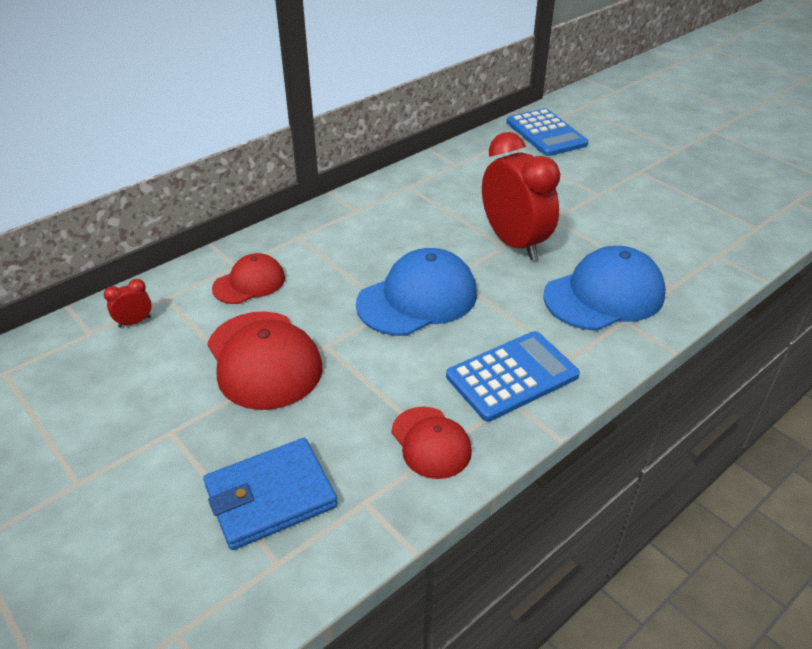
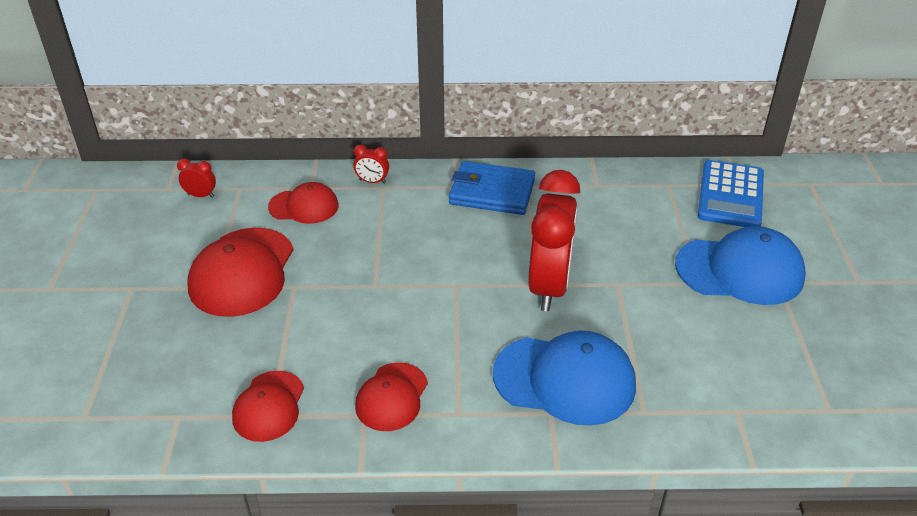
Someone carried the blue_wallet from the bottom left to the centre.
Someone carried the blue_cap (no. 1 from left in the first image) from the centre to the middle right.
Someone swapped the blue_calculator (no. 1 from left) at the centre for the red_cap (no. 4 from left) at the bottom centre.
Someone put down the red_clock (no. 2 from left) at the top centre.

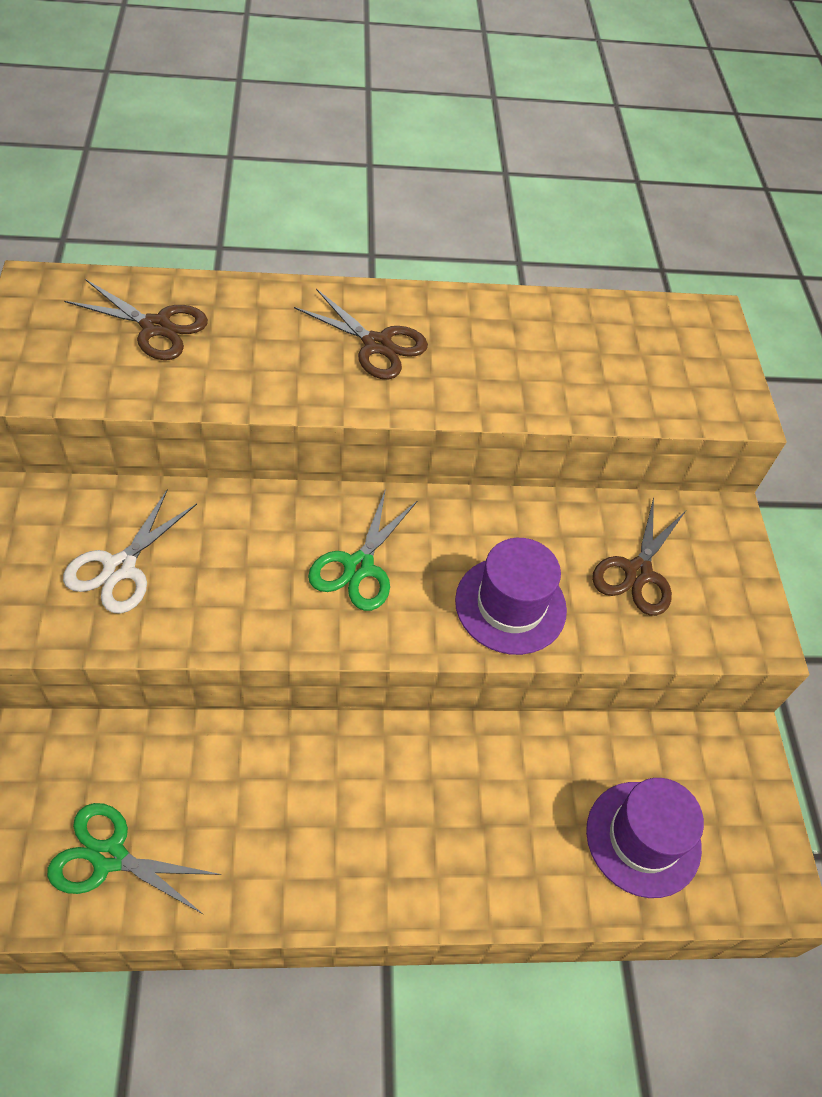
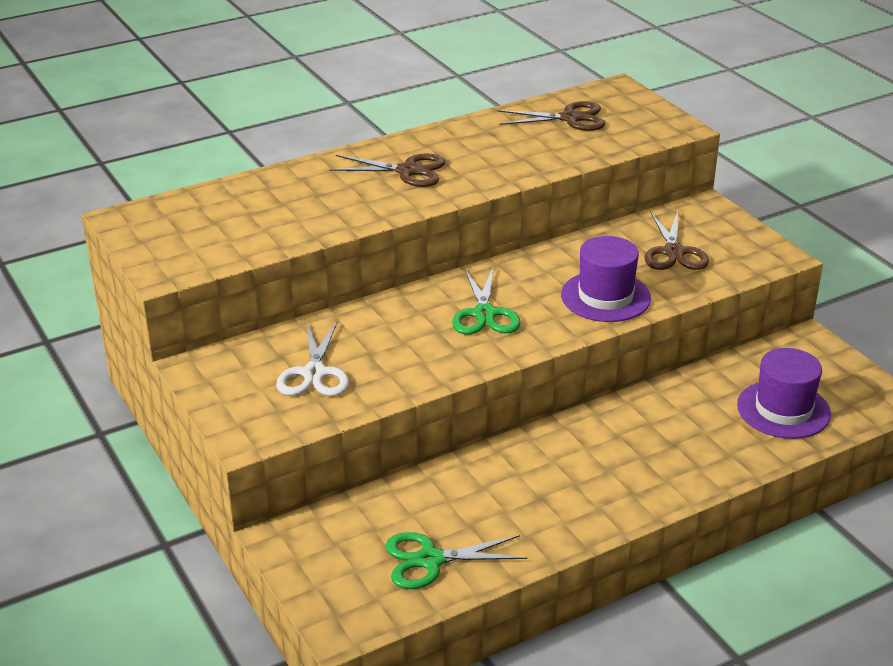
Someone carried the brown_scissors (no. 1 from left in the first image) from the top left to the top centre.

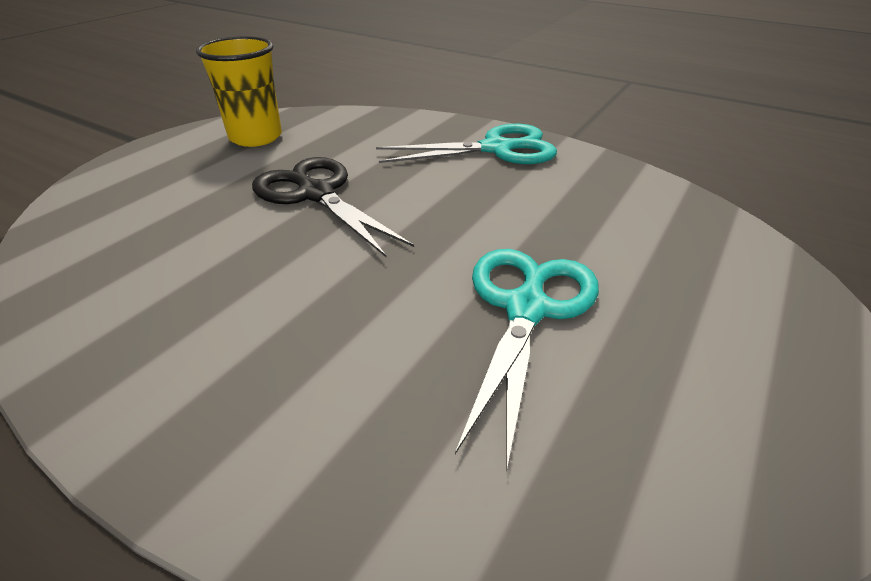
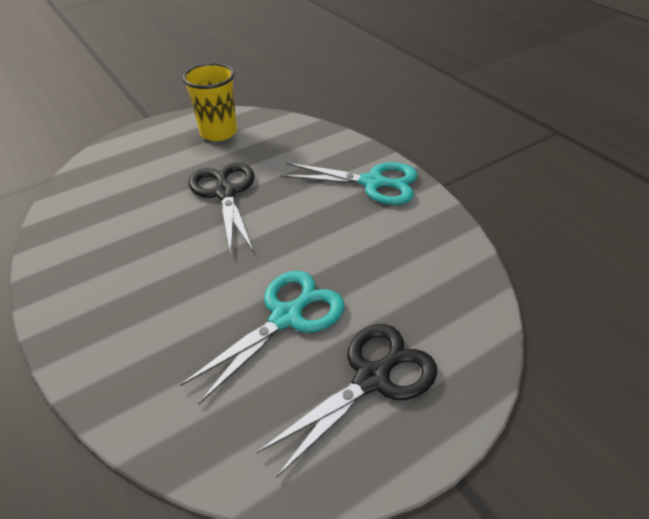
Someone put down the black_scissors (no. 2 from left) at the bottom centre.

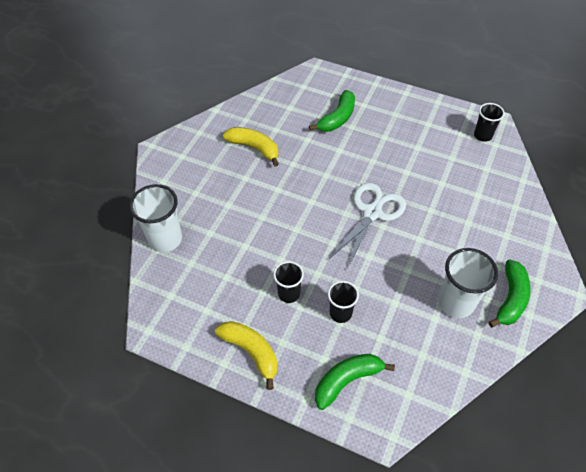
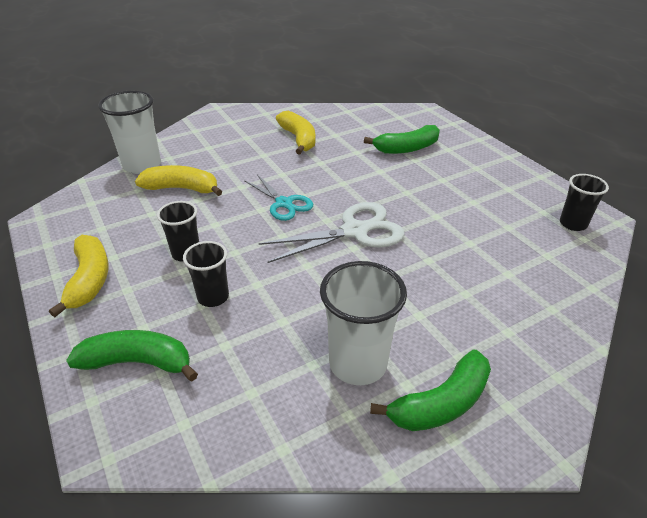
Someone put down the yellow_banana (no. 2 from left) at the middle left.
Someone put down the turquoise_scissors at the centre.

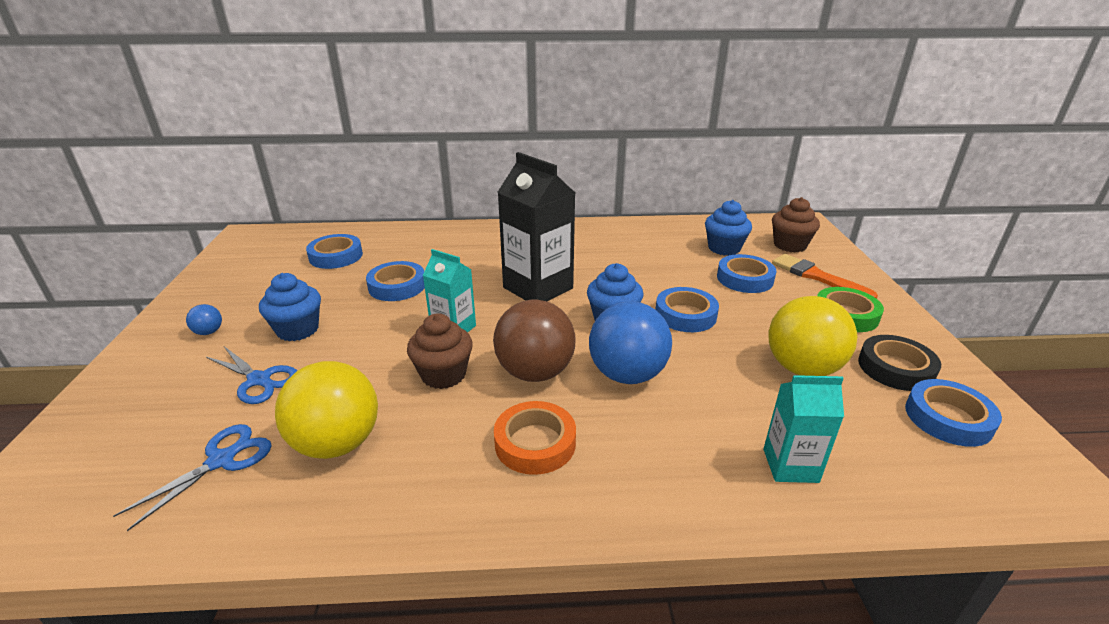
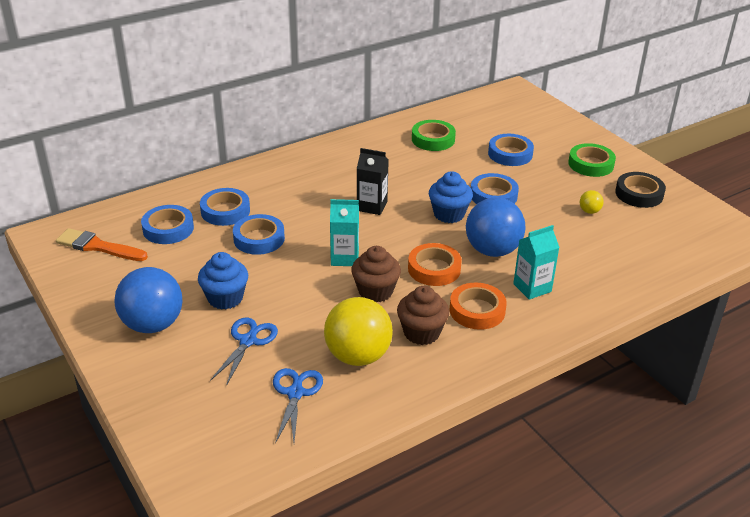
Someone scaled the blue_ball (no. 1 from left) at the middle left by 2.36.
Someone rotated the blue_scissors (no. 2 from left in the first image) at the middle left by 75 degrees counterclockwise.
Someone swapped the brown_ball at the centre for the orange_tape (no. 1 from left) at the centre.
Someone scaled the black_carton at the centre by 0.58.
Someone took away the blue_cupcake (no. 3 from left) at the centre.
Someone carried the turquoise_carton (no. 2 from left) from the bottom right to the middle right.
Someone scaled the yellow_ball (no. 2 from left) at the middle right by 0.42.
Someone carried the brown_cupcake (no. 2 from left) from the middle right to the centre.
Someone carried the orange_brush from the middle right to the middle left.
Someone carried the blue_tape (no. 5 from left in the first image) from the middle right to the middle left.
Someone put down the green_tape (no. 1 from left) at the top centre.

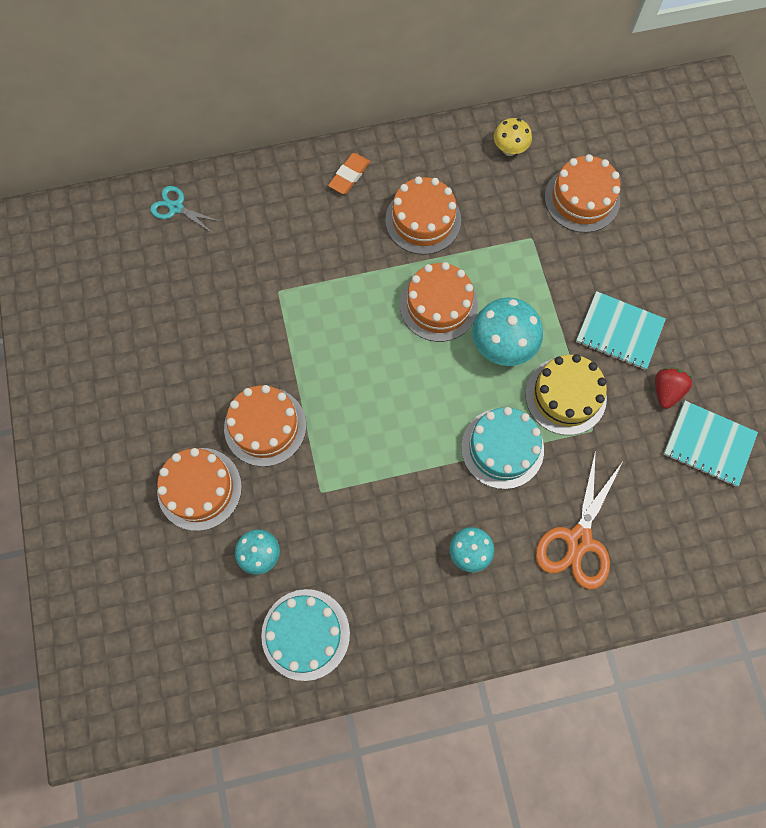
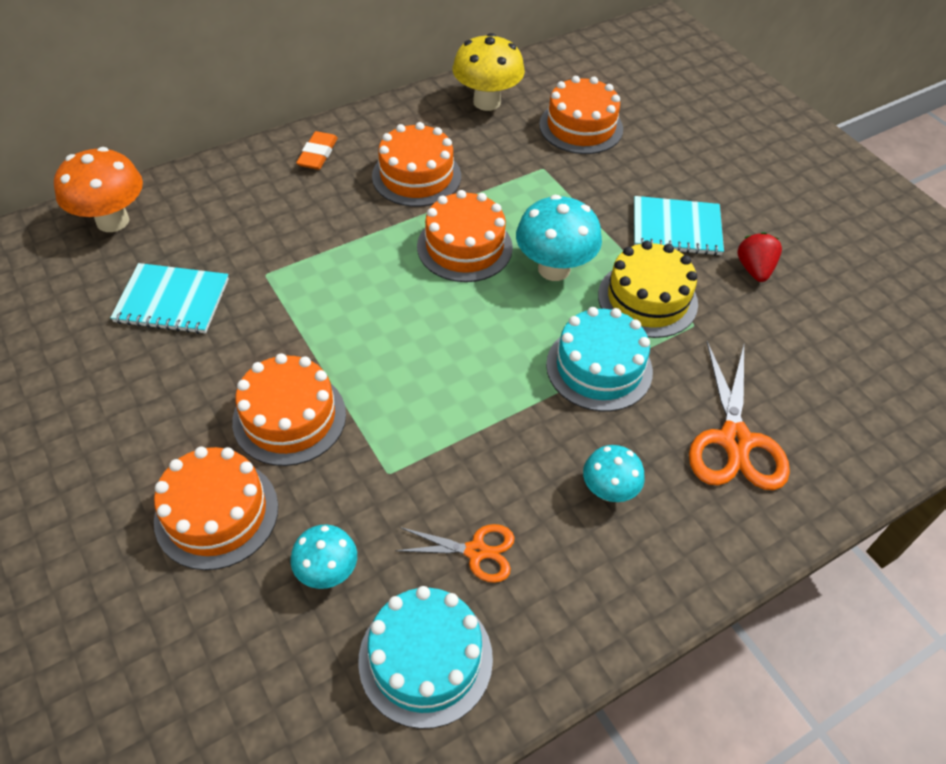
Someone swapped the turquoise_scissors at the top left for the orange_mushroom at the top left.
Someone scaled the yellow_mushroom at the top right by 1.67.
Someone carried the turquoise_notebook (no. 2 from left in the first image) from the middle right to the middle left.
Someone put down the orange_scissors (no. 1 from left) at the bottom centre.

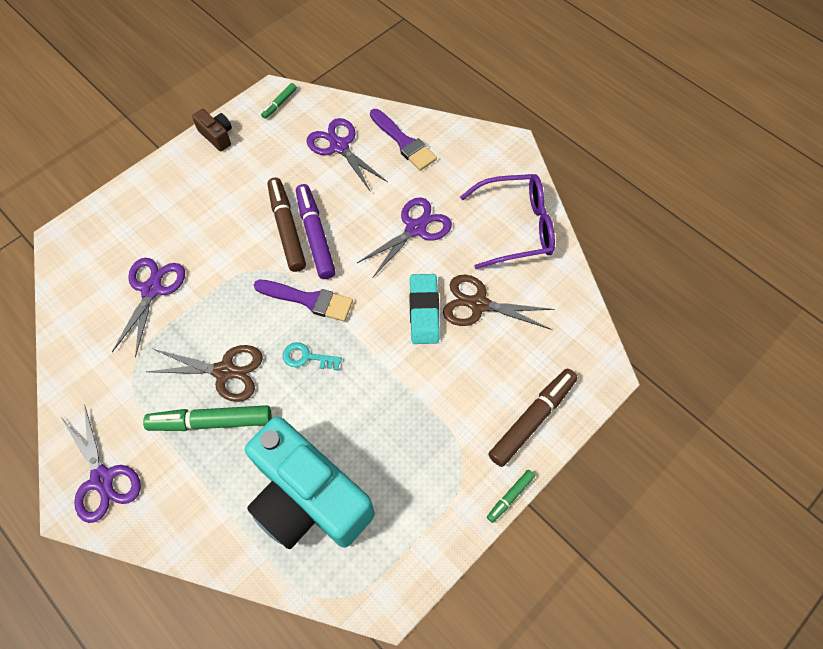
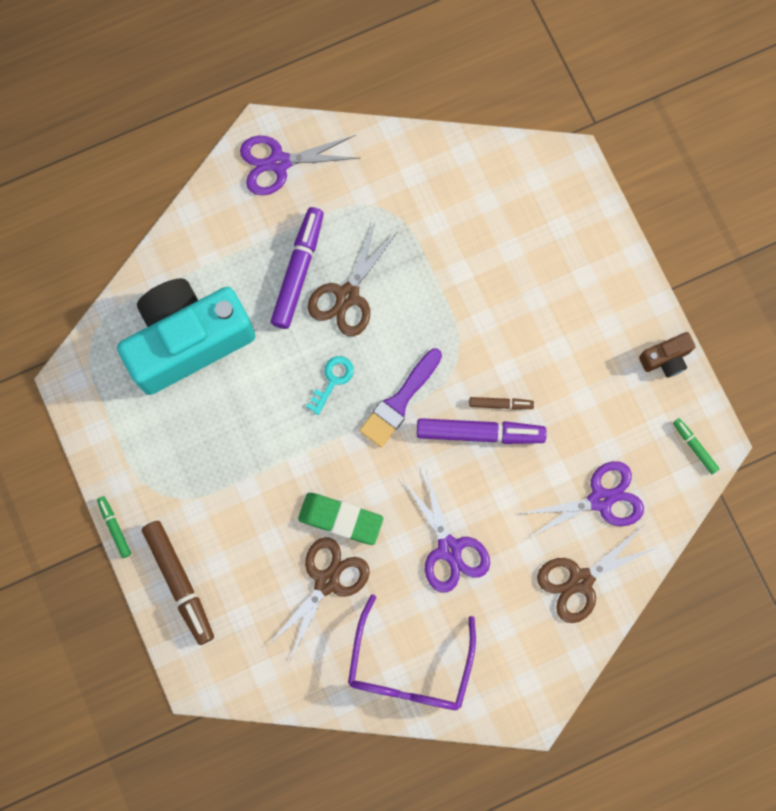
Someone took away the purple_scissors (no. 2 from left) at the middle left.
Someone repainted the green_marker (no. 1 from left) at the middle left, which became the purple_marker (no. 1 from left) at the top centre.
Someone scaled the brown_marker (no. 1 from left in the first image) at the centre by 0.50.
Someone swapped the purple_brush (no. 2 from left) at the top centre for the brown_scissors (no. 3 from left) at the bottom right.
Someone repainted the turquoise_eraser at the centre, which became the green_eraser at the centre.

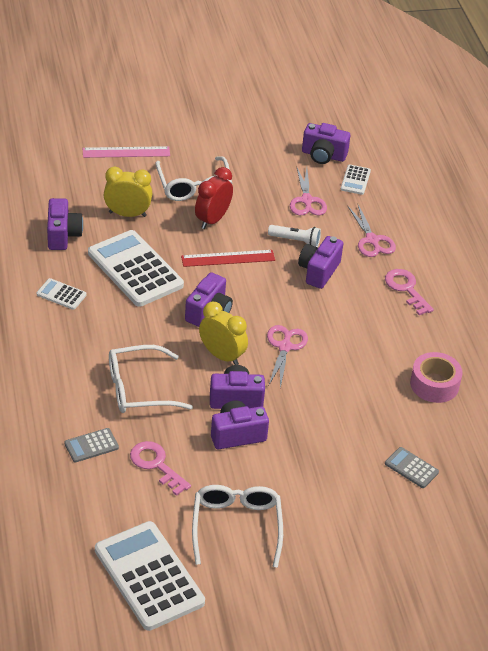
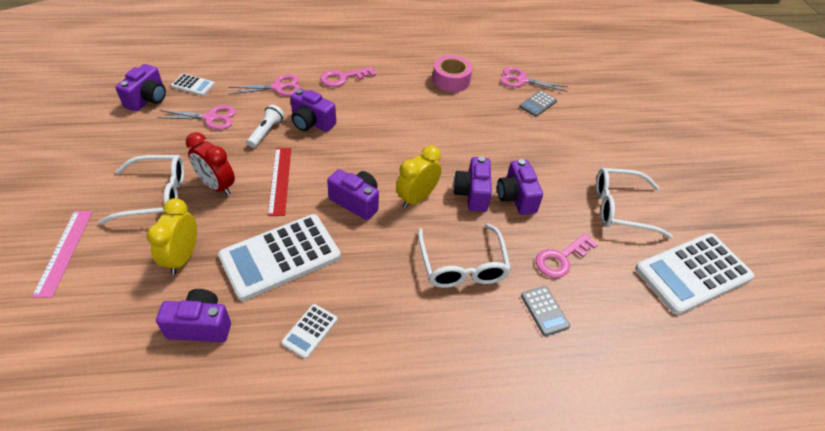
Someone carried the pink_scissors (no. 1 from left in the first image) from the centre to the top centre.

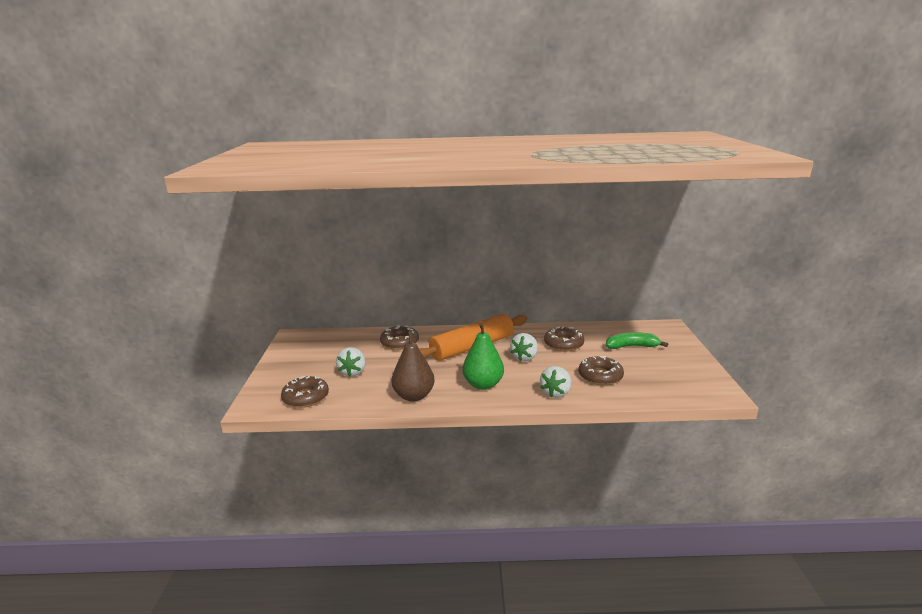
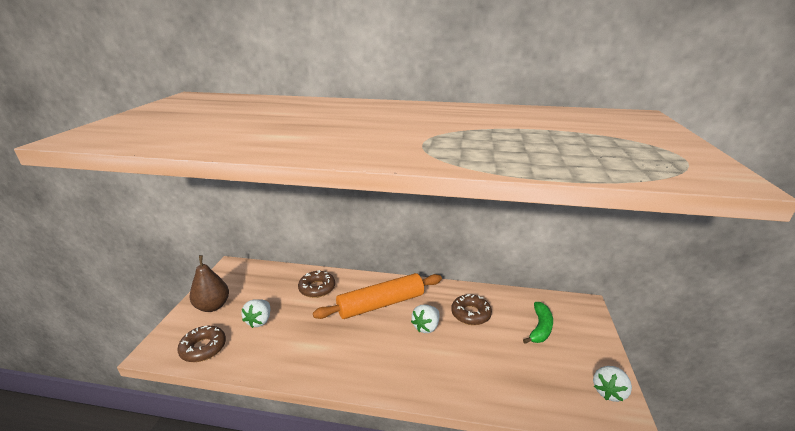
Someone carried the brown_pear from the centre to the middle left.
Someone took away the green_pear at the centre.
Someone carried the white_strawberry (no. 3 from left) from the centre to the bottom right.
Someone took away the brown_donut (no. 4 from left) at the centre.
Someone rotated the green_banana at the middle right by 105 degrees clockwise.

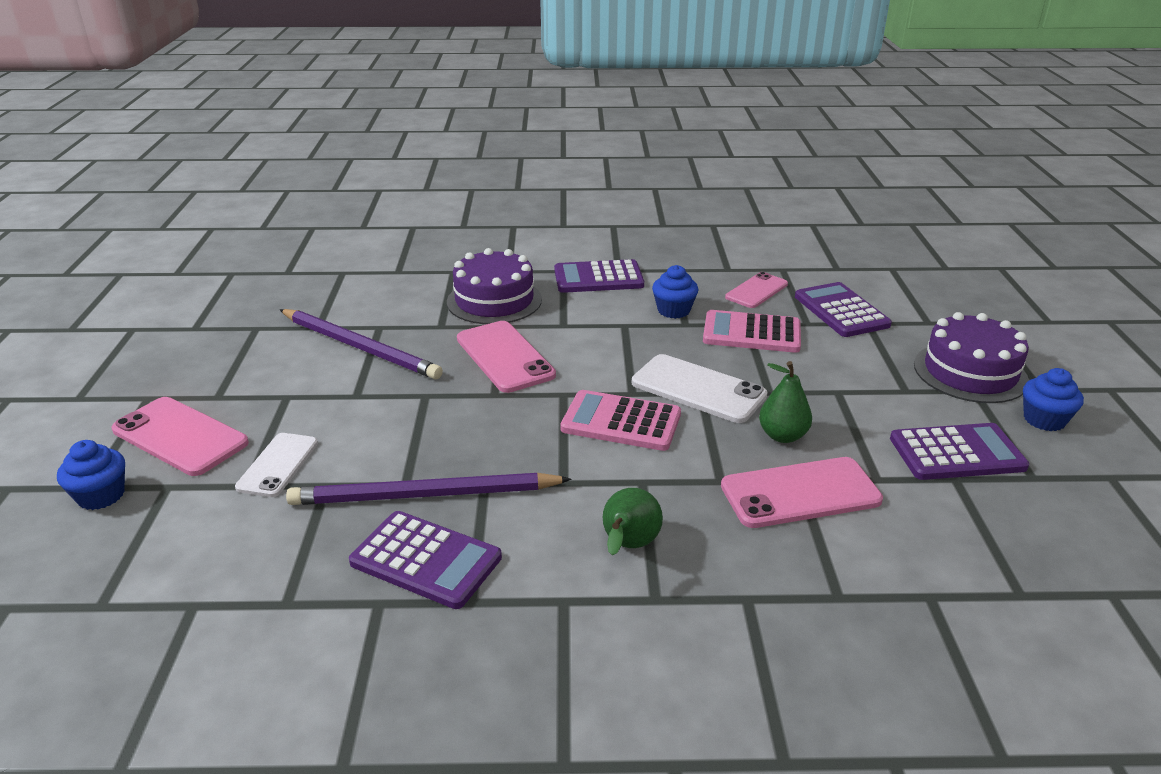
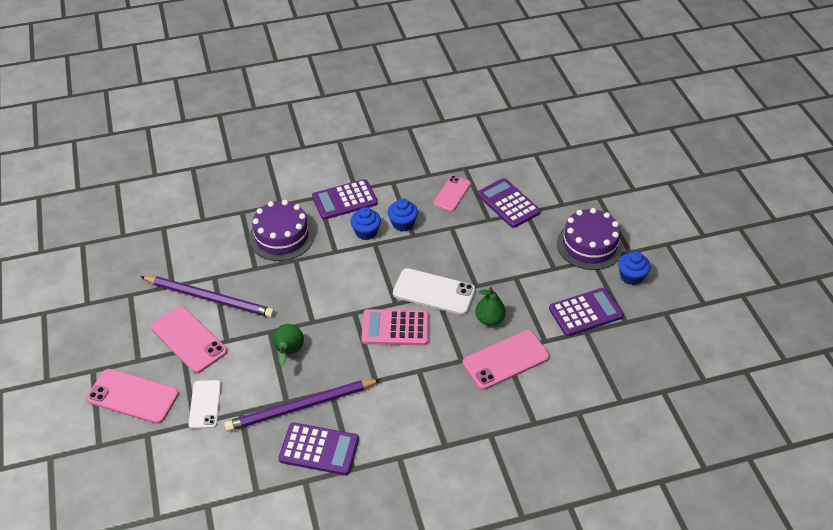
Someone carried the blue_cupcake (no. 1 from left) from the middle left to the centre.
Someone carried the pink_phone (no. 2 from left) from the centre to the middle left.
Someone carried the green_pear (no. 1 from left) from the bottom centre to the centre.
Someone took away the pink_calculator (no. 2 from left) at the centre.

